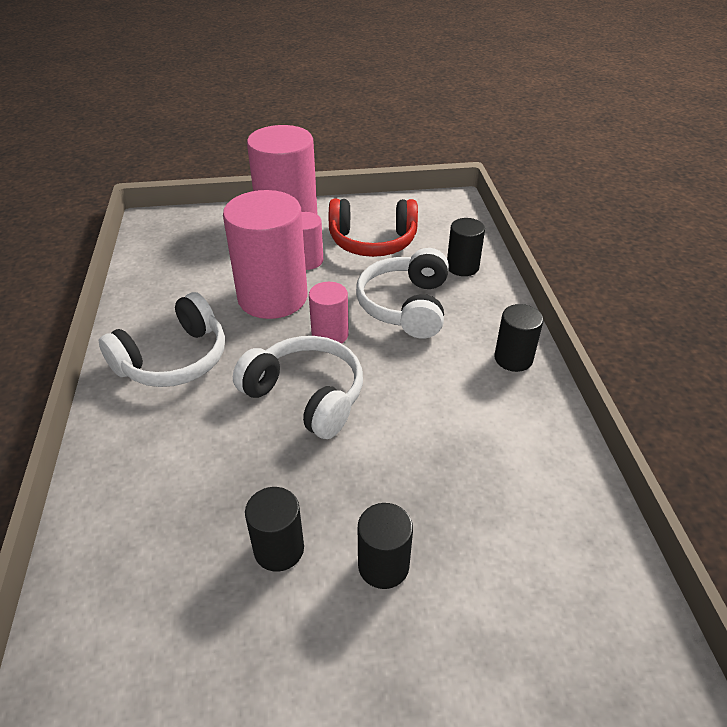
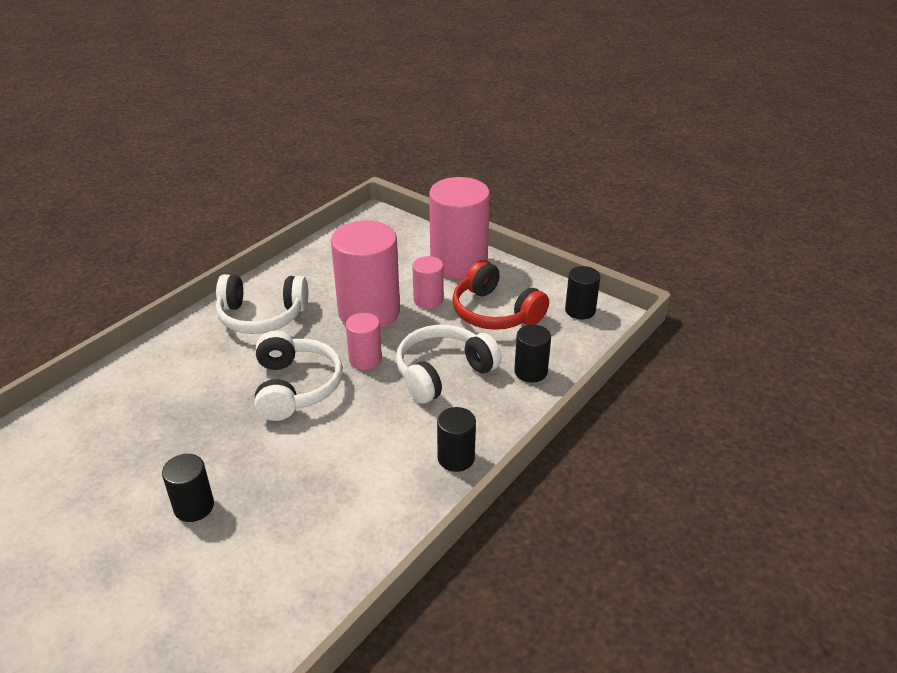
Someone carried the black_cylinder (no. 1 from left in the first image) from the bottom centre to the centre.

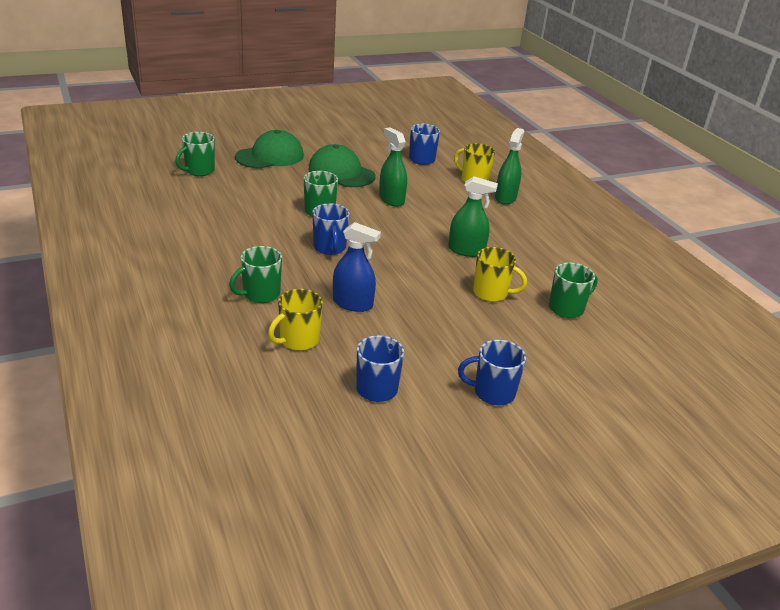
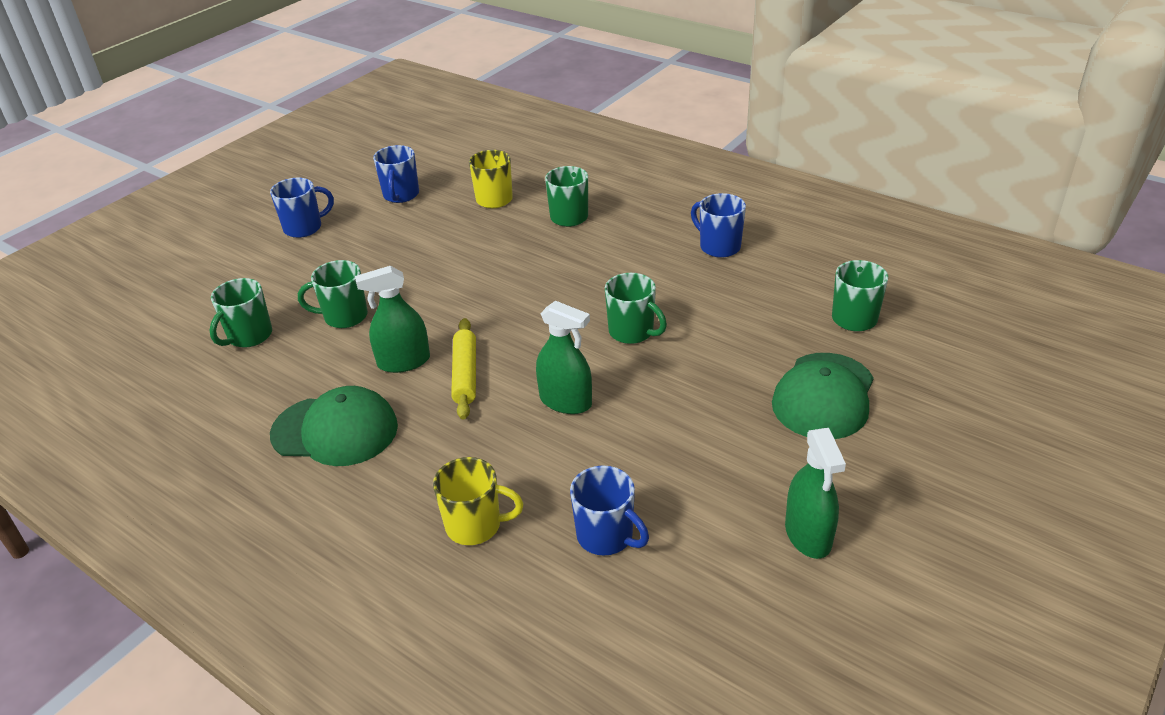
Someone carried the green_cap (no. 2 from left in the first image) from the top centre to the middle left.
Someone carried the blue_mug (no. 1 from left in the first image) from the centre to the top centre.
Someone took away the blue_spray_bottle at the centre.
Someone repainted the yellow_mug (no. 3 from left) at the centre, which became the green_mug (no. 2 from left) at the middle left.
Someone carried the green_spray_bottle (no. 3 from left) from the top centre to the bottom right.
Someone put down the yellow_rolling_pin at the centre.

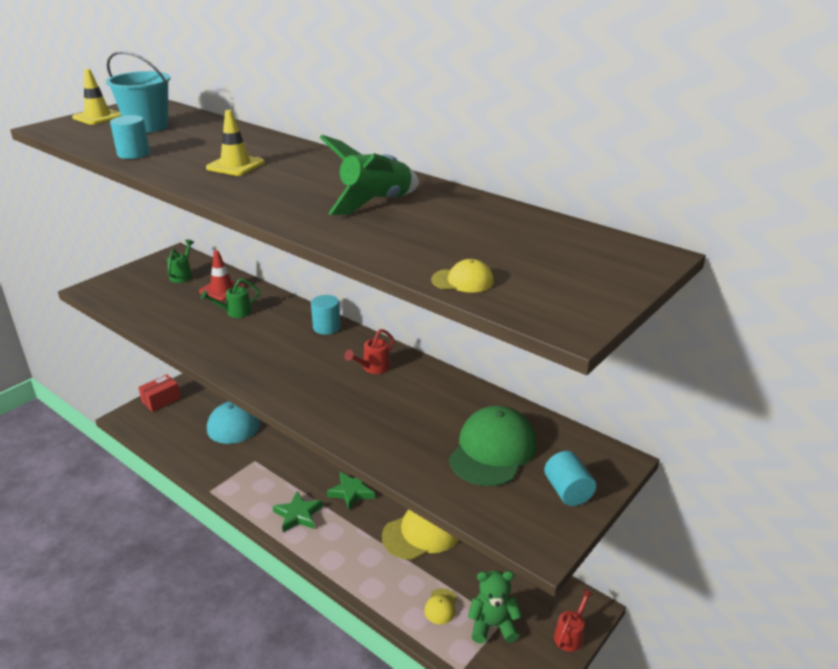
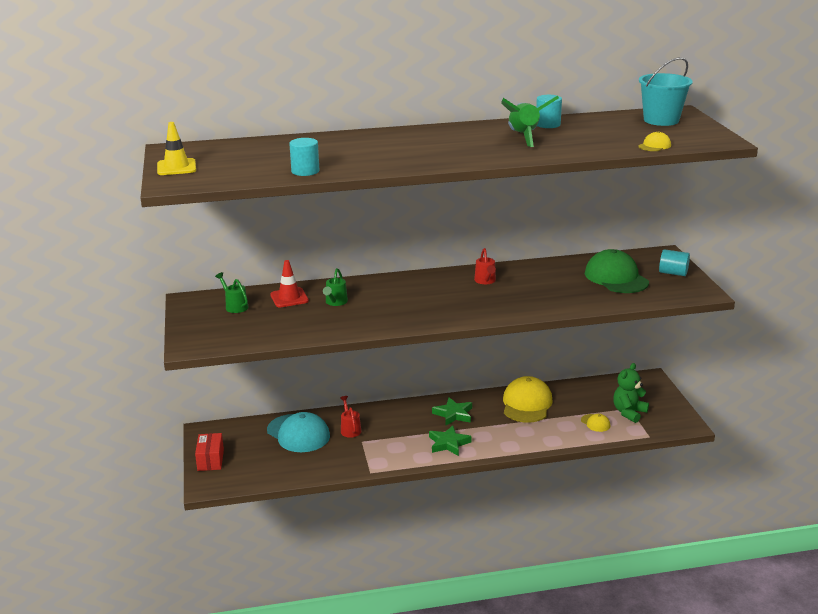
Someone carried the turquoise_bucket from the top left to the top right.
Someone took away the yellow_traffic_cone (no. 2 from left) at the top left.
Someone carried the turquoise_cylinder (no. 2 from left) from the centre to the top right.
Someone carried the red_watering_can (no. 2 from left in the first image) from the bottom right to the bottom centre.

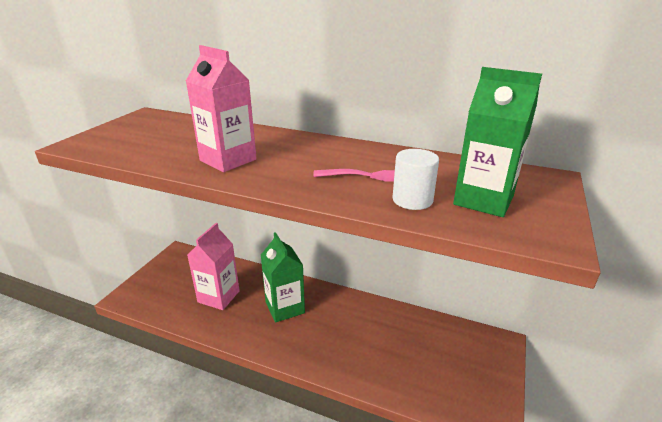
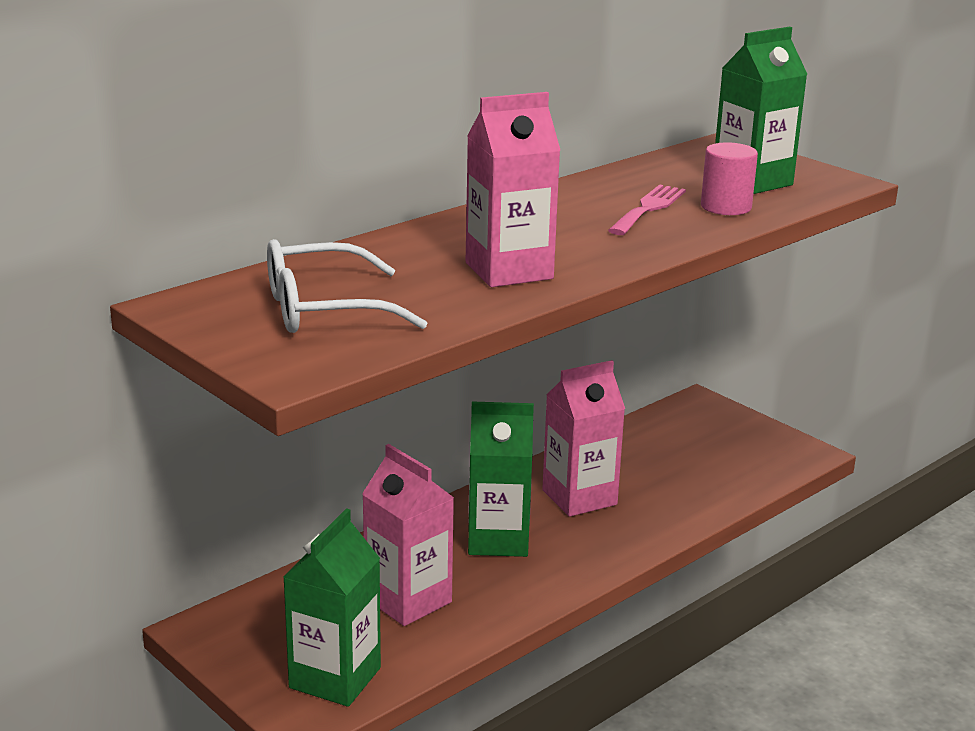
Someone repainted the white_cylinder at the centre, which became the pink_cylinder at the top right.
Someone put down the white_glasses at the centre.
Someone put down the green_carton (no. 1 from left) at the bottom centre.
Someone put down the pink_carton (no. 3 from left) at the centre.

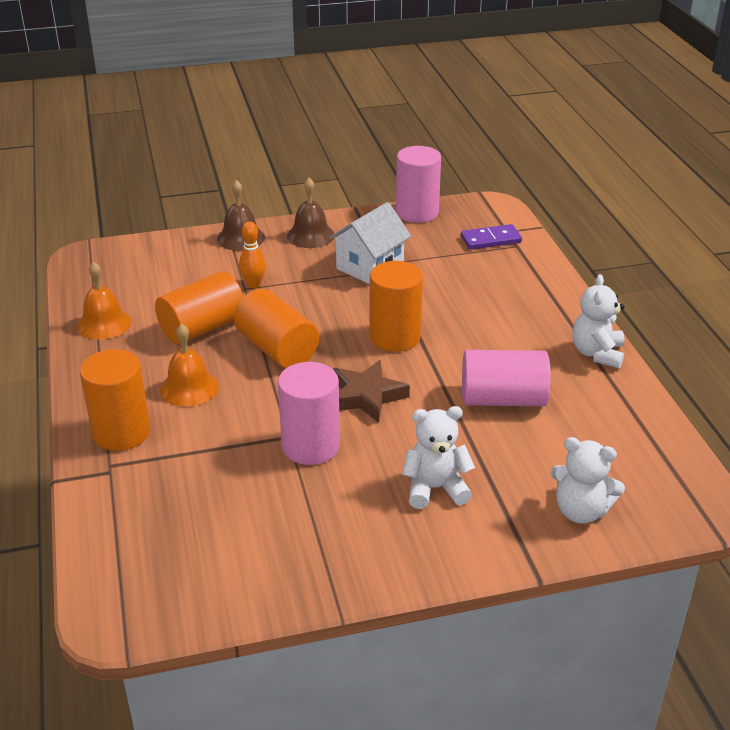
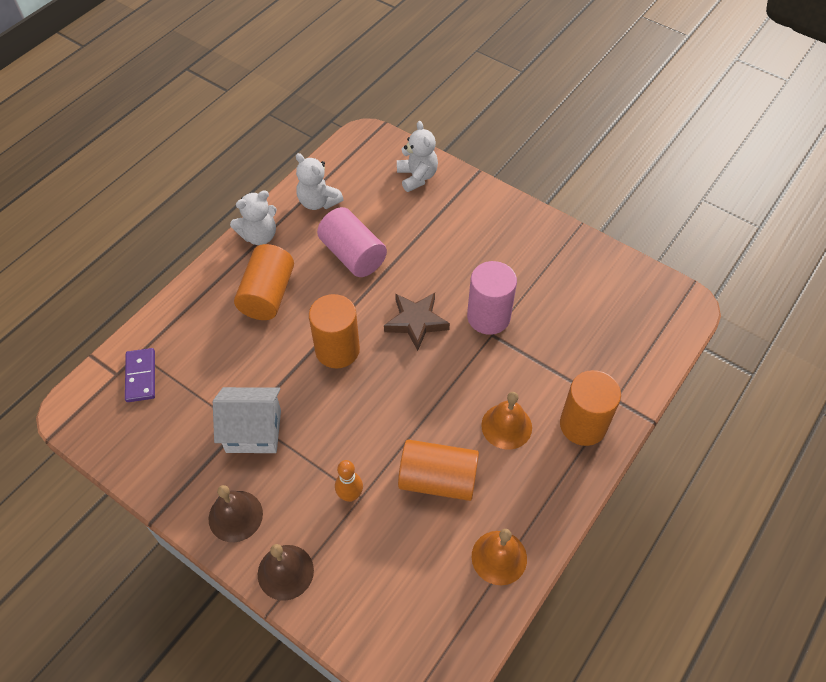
Someone carried the orange_cylinder (no. 3 from left in the first image) from the centre to the middle left.
Someone took away the pink_cylinder (no. 2 from left) at the top centre.
Someone carried the white_teddy_bear (no. 1 from left in the first image) from the centre to the top centre.
Someone rotated the purple_domino at the top right by 45 degrees clockwise.

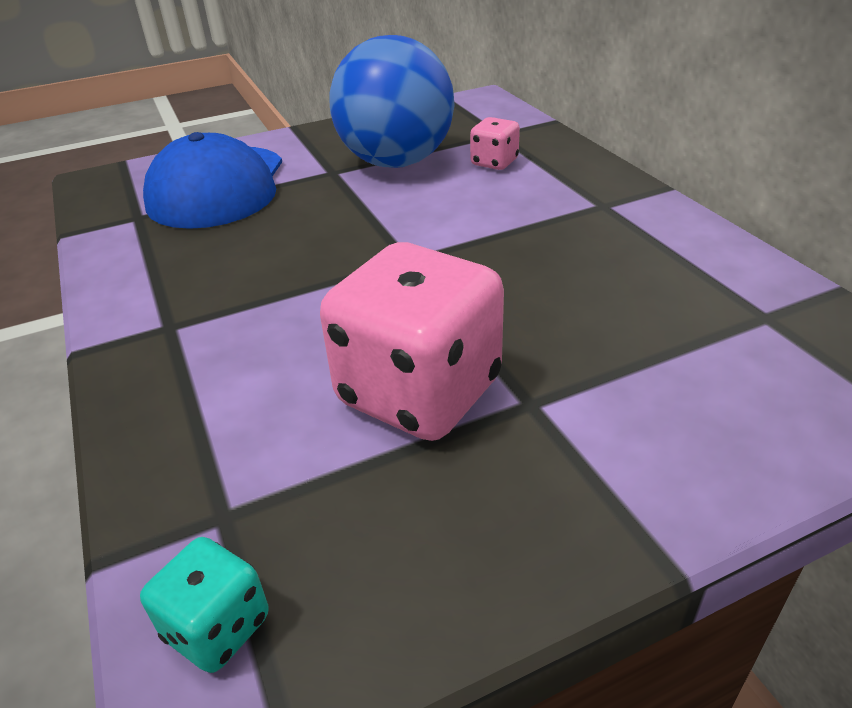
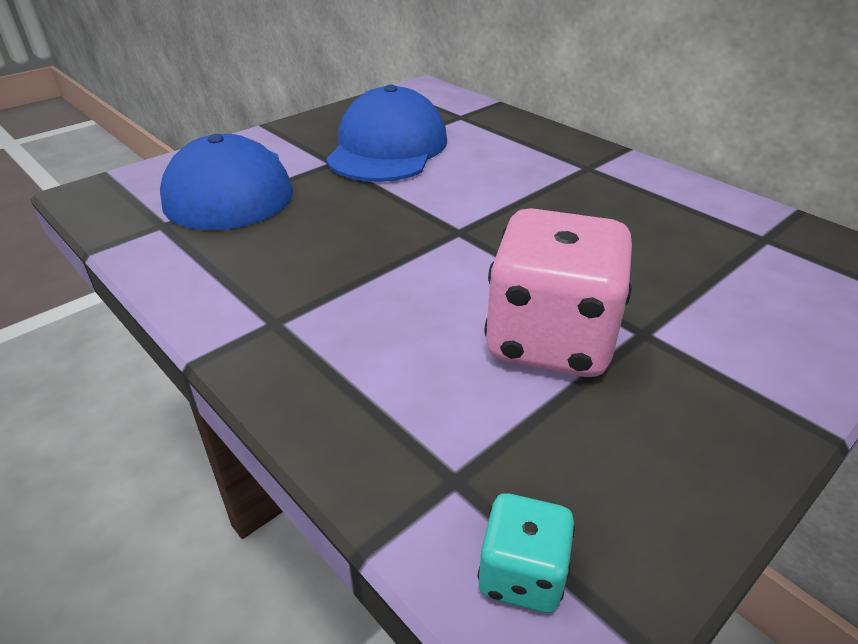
Someone swapped the blue_ball at the top centre for the blue_cap (no. 2 from left) at the top centre.
Someone took away the pink_dice (no. 2 from left) at the top centre.

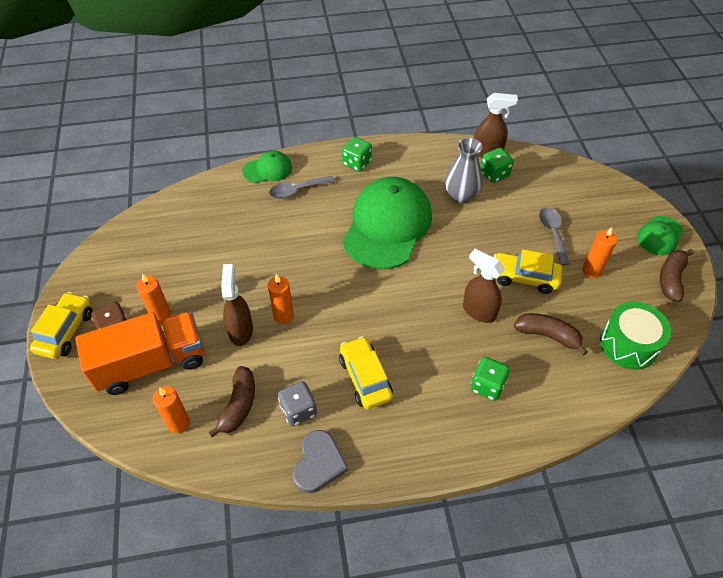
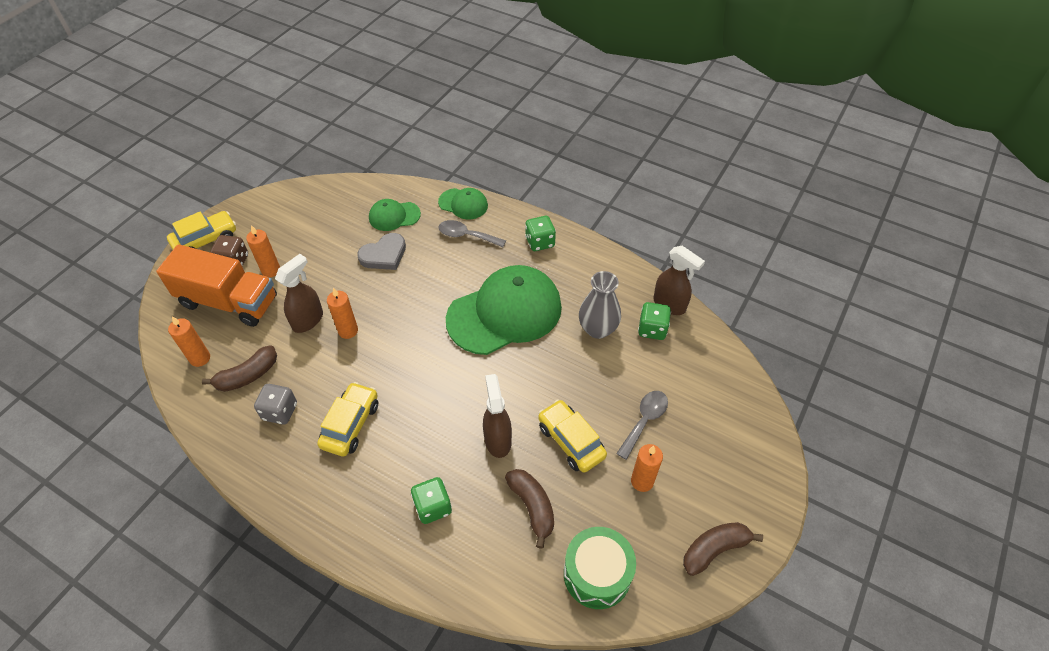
Someone carried the grey_heart from the bottom centre to the centre.
Someone carried the green_cap (no. 3 from left in the first image) from the middle right to the top centre.

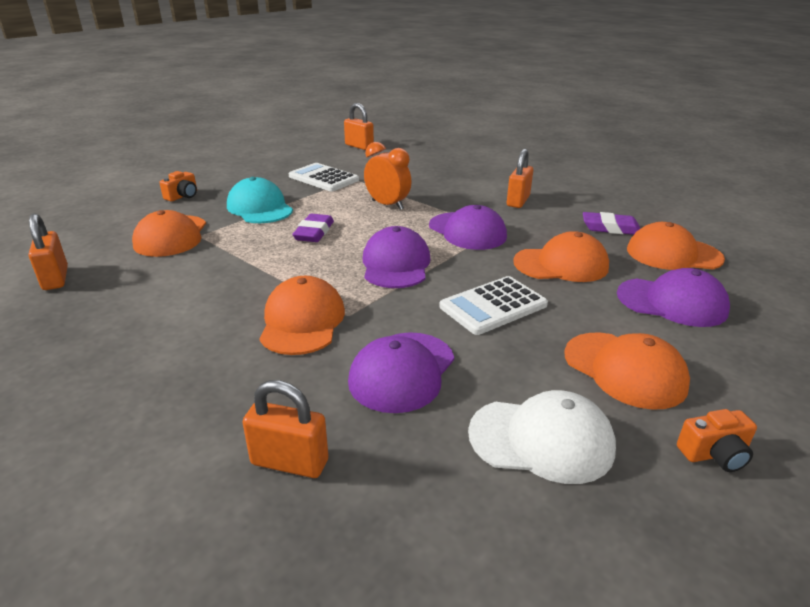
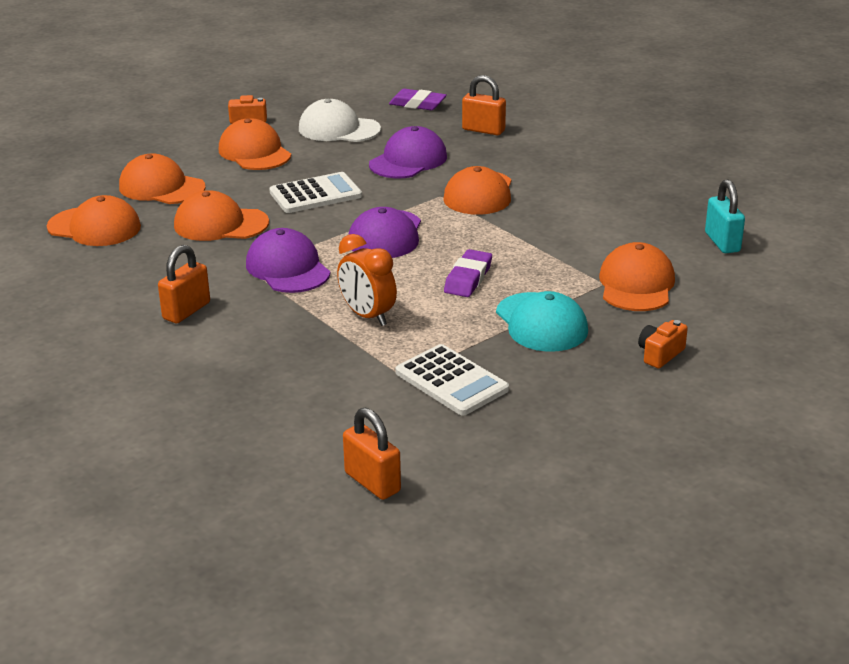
Someone repainted the orange_padlock (no. 1 from left) at the middle left, which became the turquoise_padlock at the top right.
Someone carried the purple_eraser (no. 2 from left in the first image) from the middle right to the top centre.
Someone repainted the purple_cap (no. 4 from left) at the middle right, which became the orange_cap (no. 2 from left) at the top left.

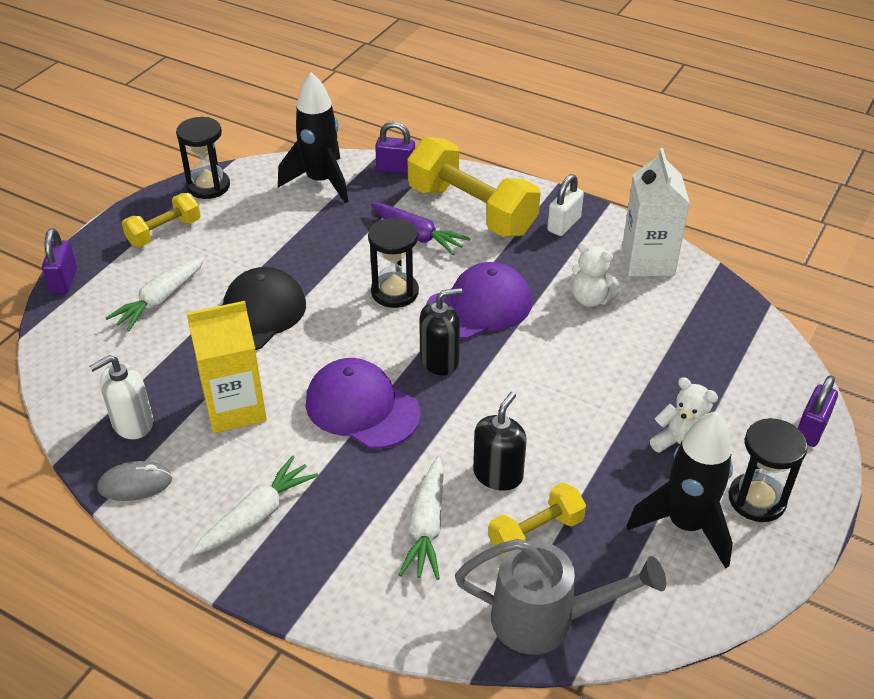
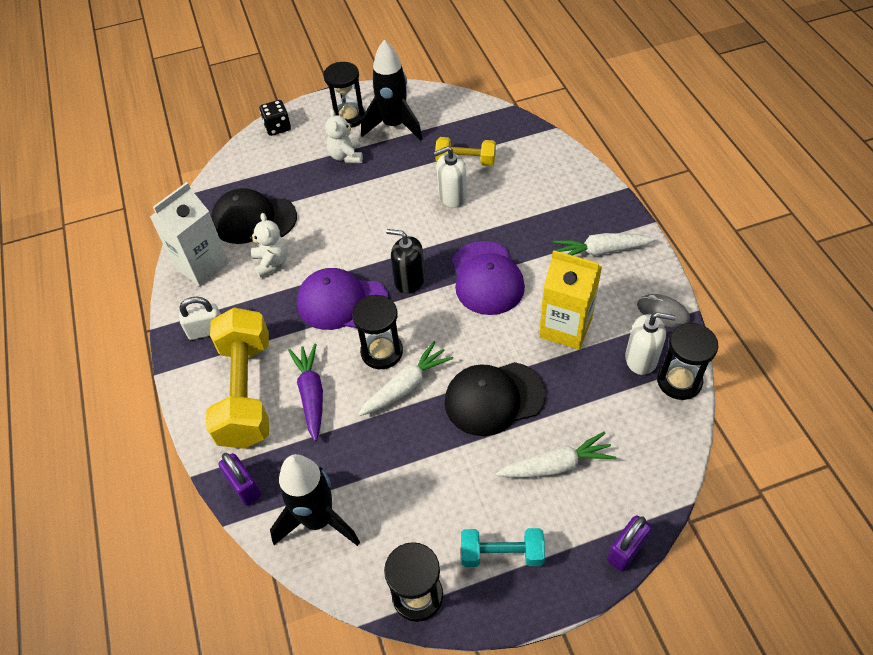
Someone repainted the yellow_dumbbell (no. 1 from left) at the top left, which became the turquoise_dumbbell at the bottom centre.
Someone carried the white_carrot (no. 3 from left in the first image) from the bottom centre to the centre.
Someone took away the grey_watering_can at the bottom centre.
Someone repainted the black_soap_dispenser (no. 2 from left) at the centre, which became the white_soap_dispenser (no. 1 from left) at the top centre.
Someone swapped the purple_padlock (no. 3 from left) at the middle right for the black_dice at the top left.
Someone put down the black_cap (no. 1 from left) at the top left.
Someone put down the black_hourglass (no. 4 from left) at the middle right.

